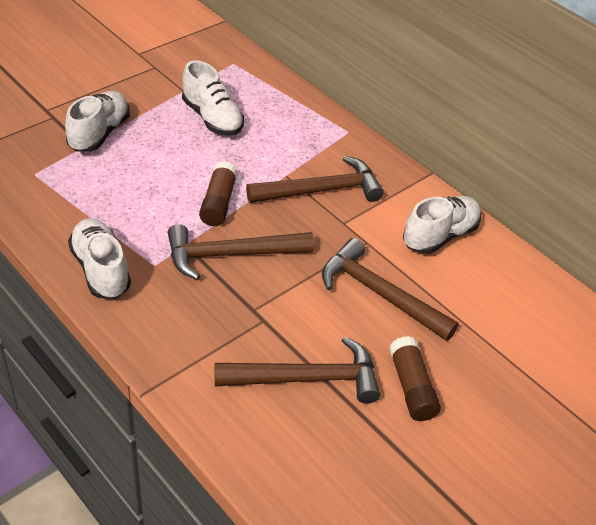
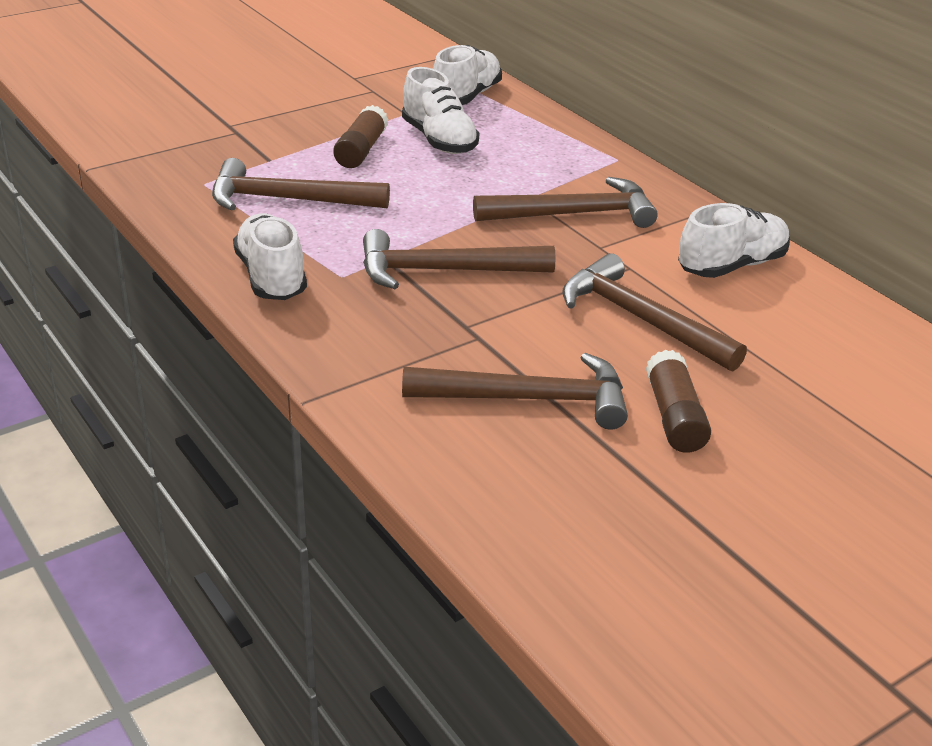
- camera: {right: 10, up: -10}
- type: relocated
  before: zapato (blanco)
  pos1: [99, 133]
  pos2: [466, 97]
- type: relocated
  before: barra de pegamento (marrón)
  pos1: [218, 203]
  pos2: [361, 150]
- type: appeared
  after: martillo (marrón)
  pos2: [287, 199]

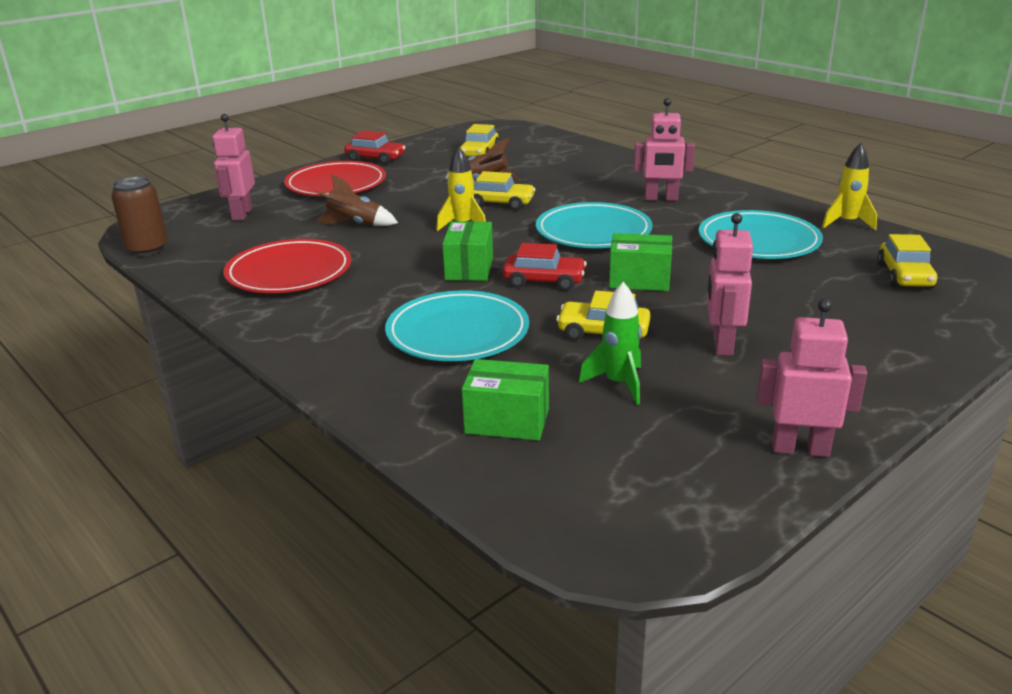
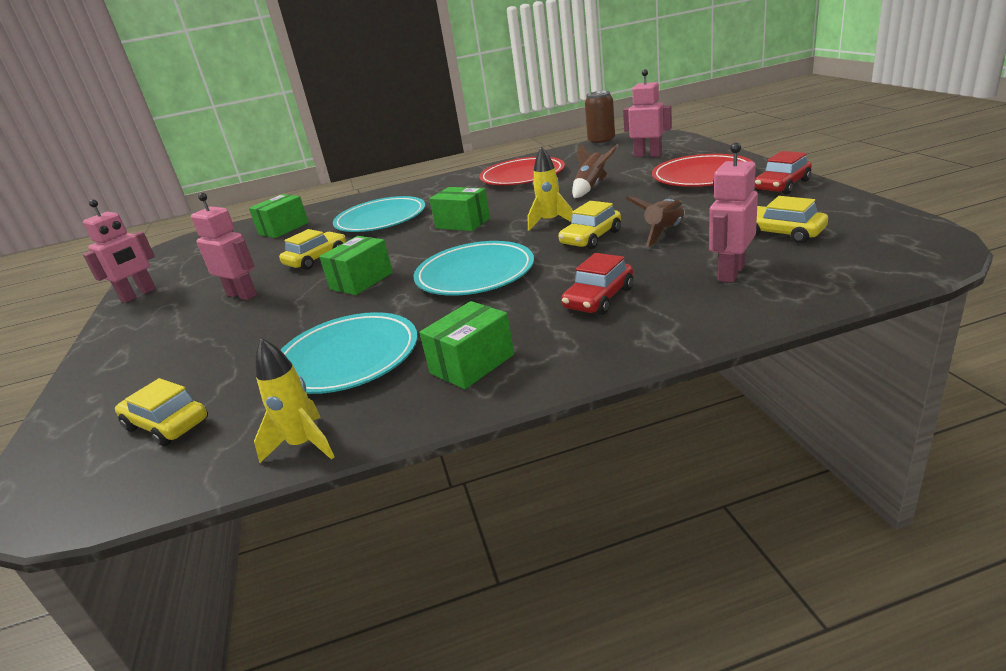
- camera: {right: 120, up: 0}
- type: relocated
  before: coche (rojo)
  pos1: [544, 281]
  pos2: [599, 298]
- type: missing
  before: cohete (verde)
  pos1: [618, 384]
- type: relocated
  before: robot (rosa)
  pos1: [661, 199]
  pos2: [731, 273]
- type: appeared
  after: caja (verde)
  pos2: [472, 364]

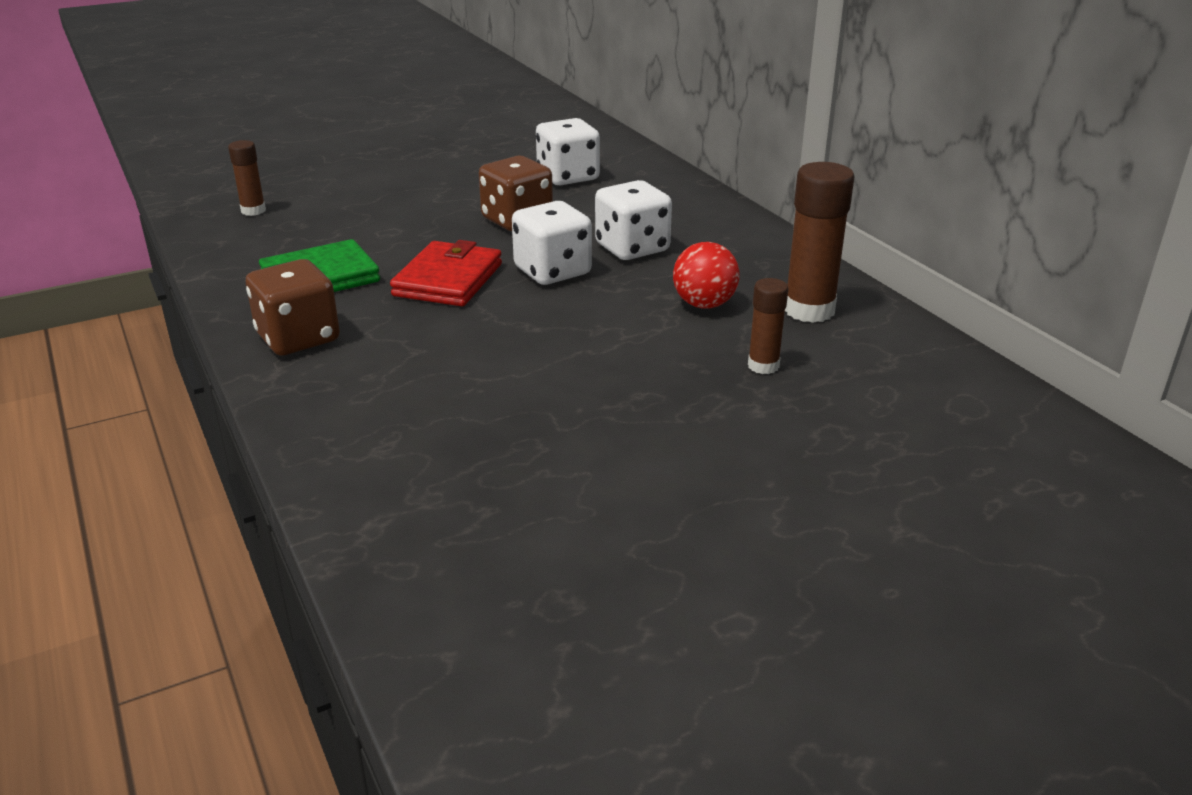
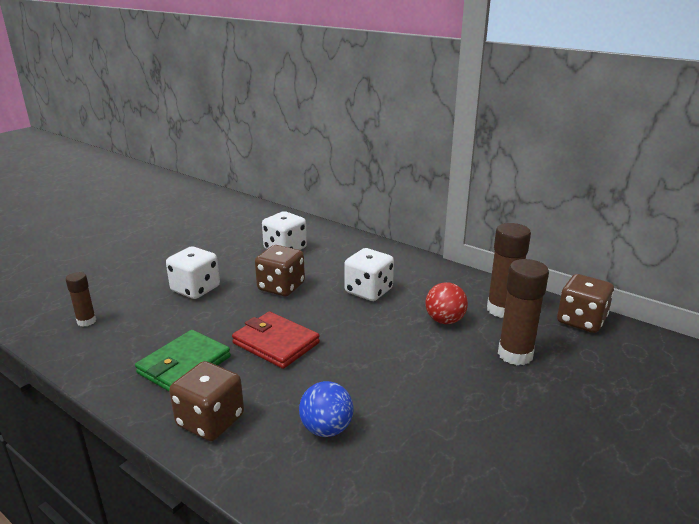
- camera: {right: -25, up: -5}
- type: spun
  before: cartera (rojo)
  pos1: [448, 280]
  pos2: [276, 343]
  turn: -45
- type: relocated
  before: dado (blanco)
  pos1: [552, 271]
  pos2: [195, 289]
- type: size
  before: barra de pegamento (marrón)
  pos1: [763, 366]
  pos2: [515, 354]
  scale: 1.76
- type: appeared
  after: pelota (azul)
  pos2: [326, 429]
- type: appeared
  after: dado (marrón)
  pos2: [581, 321]

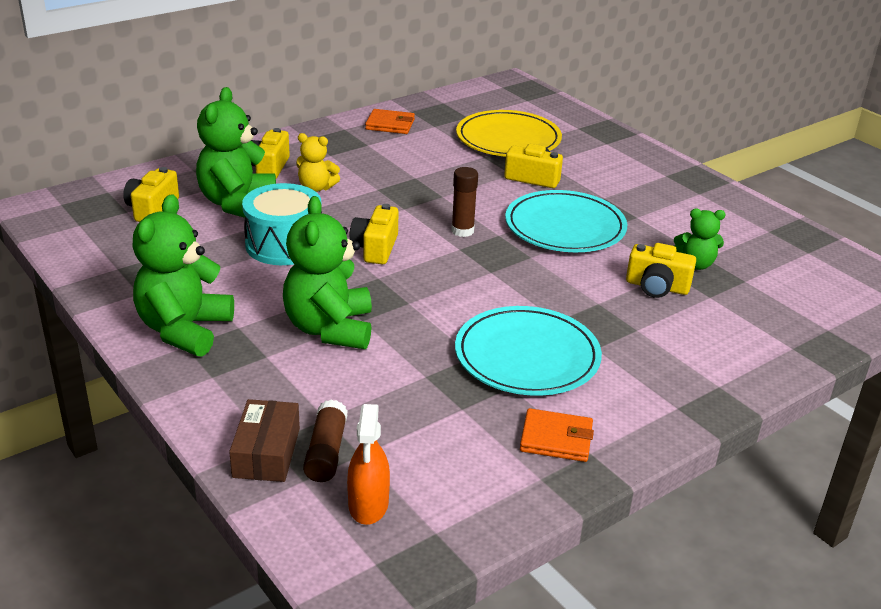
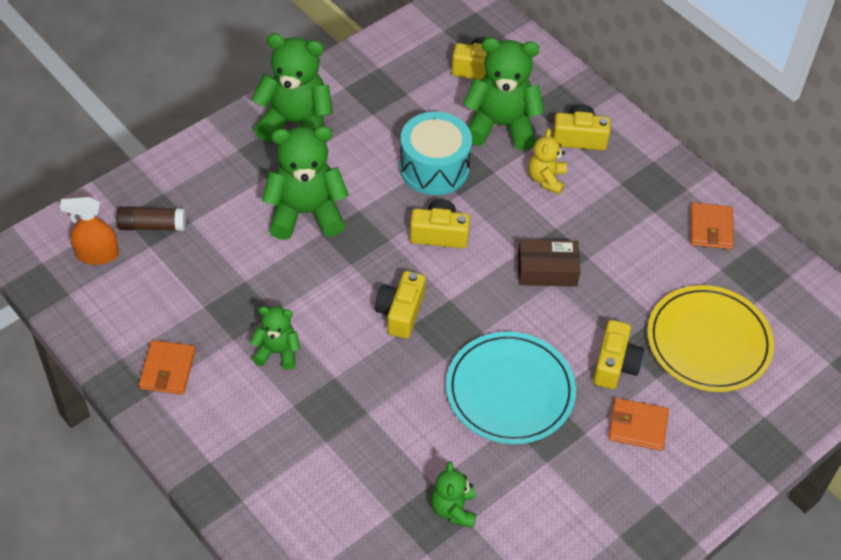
- camera: {right: 85, up: 20}
- type: relocated
  before: caja (marrón)
  pos1: [266, 452]
  pos2: [547, 270]
- type: missing
  before: barra de pegamento (marrón)
  pos1: [462, 231]
- type: exchanged
  before: plato (turquesa)
  after: osito (verde)
  pos1: [527, 356]
  pos2: [277, 352]
- type: relocated
  before: cámara (amarillo)
  pos1: [657, 287]
  pos2: [400, 312]
- type: appeared
  after: cartera (naranja)
  pos2: [637, 426]

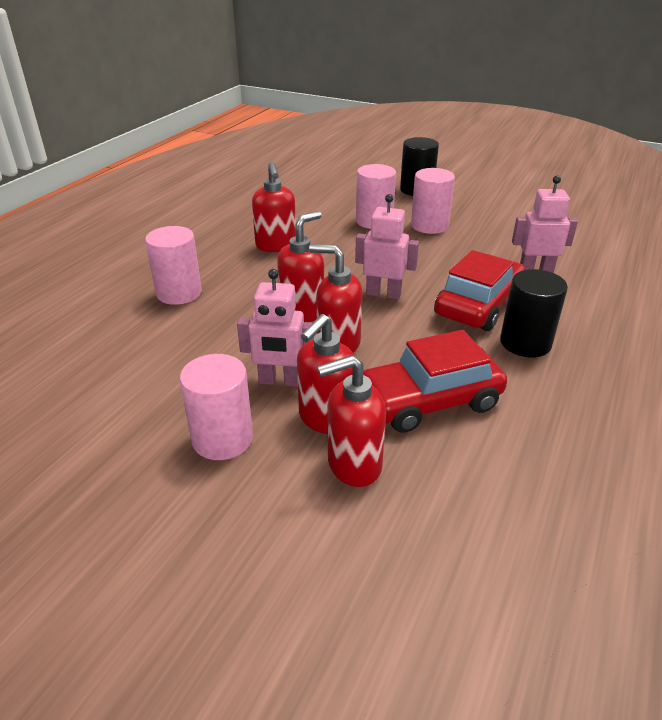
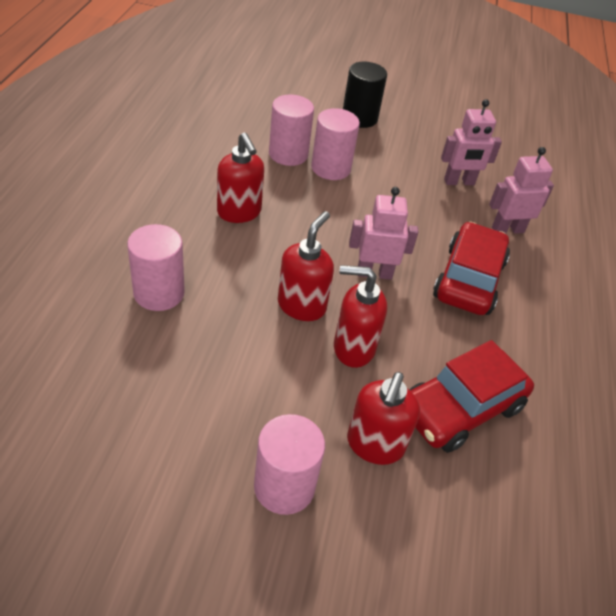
- camera: {right: -20, up: 10}
- type: relocated
  before: robot (rosa)
  pos1: [280, 381]
  pos2: [459, 182]
- type: missing
  before: dispensador de jabón (rojo)
  pos1: [353, 465]
- type: relocated
  before: cilindro (rosa)
  pos1: [429, 225]
  pos2: [288, 154]
- type: missing
  before: cilindro (negro)
  pos1: [525, 343]

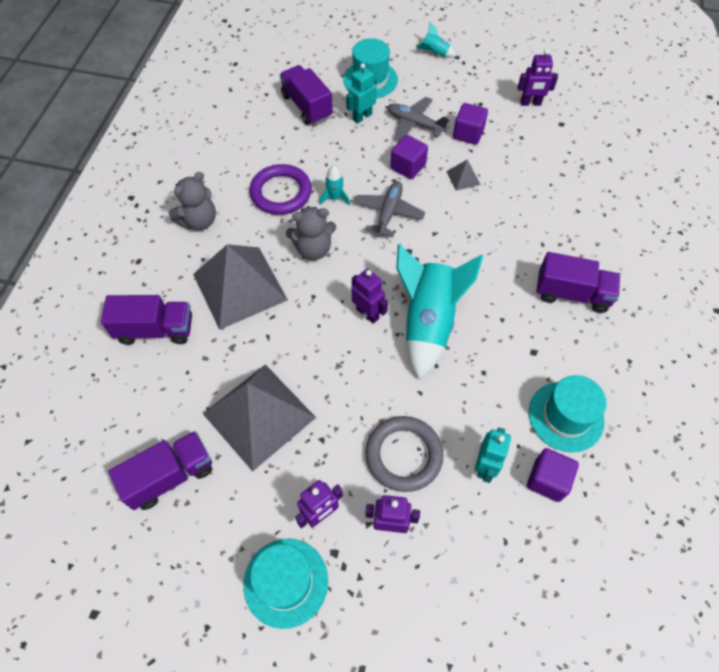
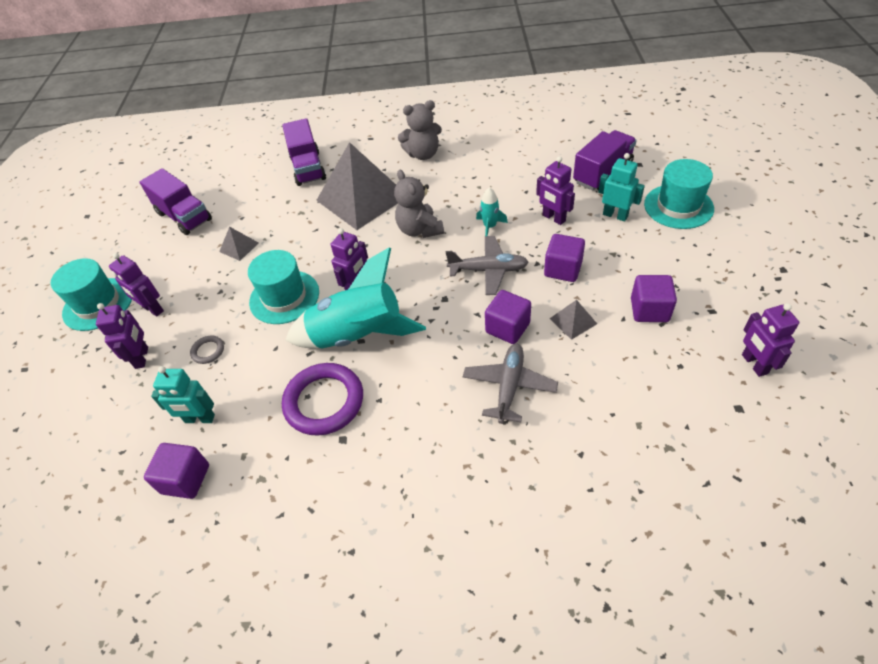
- camera: {right: 80, up: -10}
- type: spun
  before: osito (gris)
  pos1: [199, 221]
  pos2: [423, 154]
  turn: -45
- type: size
  before: pirámide (gris)
  pos1: [259, 415]
  pos2: [239, 247]
  scale: 0.4
- type: relocated
  before: anillo (morado)
  pos1: [281, 192]
  pos2: [324, 401]
- type: size
  before: anillo (gris)
  pos1: [403, 455]
  pos2: [208, 351]
  scale: 0.45
- type: relocated
  before: avión (gris)
  pos1: [414, 124]
  pos2: [509, 386]
- type: missing
  before: cohete (turquesa)
  pos1: [435, 53]
- type: relocated
  before: sombrero (turquesa)
  pos1: [566, 416]
  pos2: [284, 297]
- type: missing
  before: camión (morado)
  pos1: [572, 294]
- type: appeared
  after: cubo (morado)
  pos2: [507, 328]
- type: appeared
  after: robot (morado)
  pos2: [553, 218]

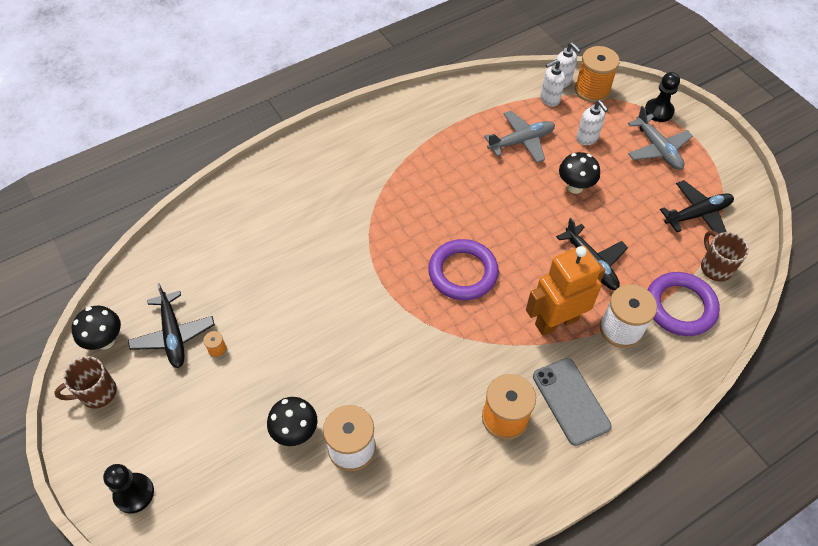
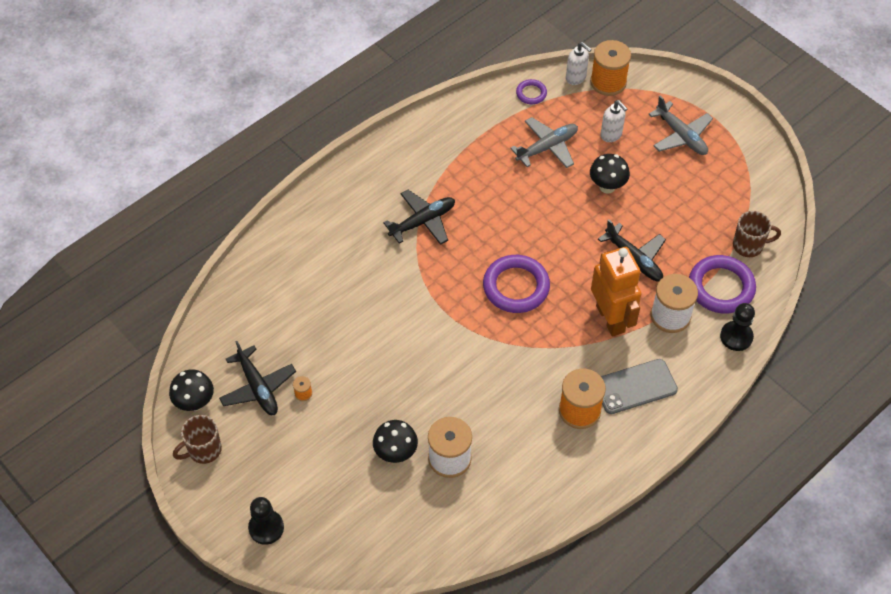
- camera: {right: -10, up: 0}
- type: spun
  before: robot (naranja)
  pos1: [556, 321]
  pos2: [610, 318]
  turn: 105
- type: spun
  before: móvil (gris)
  pos1: [570, 401]
  pos2: [635, 387]
  turn: -75
- type: missing
  before: dispensador de jabón (blanco)
  pos1: [549, 99]
- type: relocated
  before: peón (negro)
  pos1: [658, 111]
  pos2: [736, 337]
- type: relocated
  before: avión (negro)
  pos1: [697, 214]
  pos2: [423, 221]
- type: spun
  before: taza (marrón)
  pos1: [715, 267]
  pos2: [749, 246]
  turn: 120
- type: appeared
  after: anillo (morado)
  pos2: [531, 93]

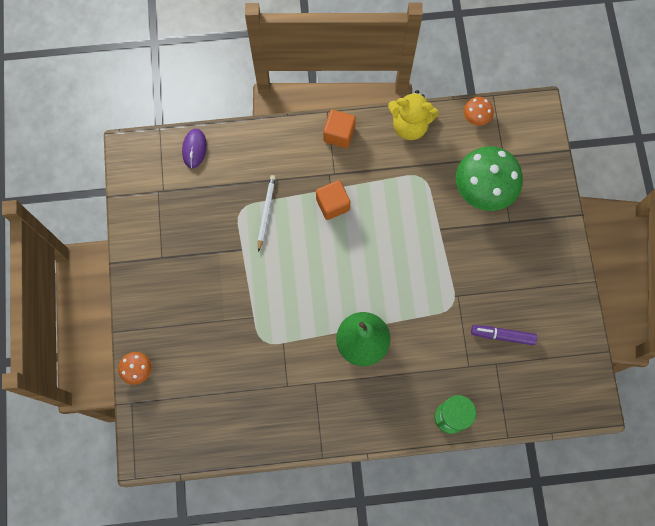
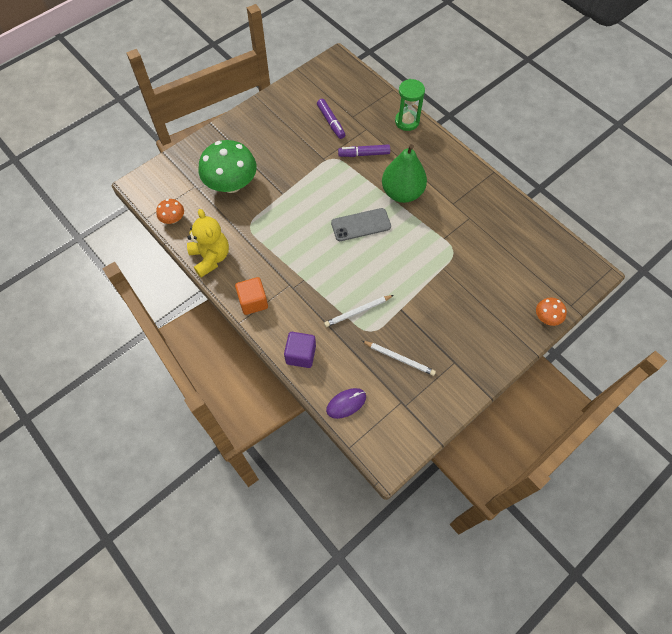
- camera: {right: -125, up: -10}
- type: missing
  before: cubo (naranja)
  pos1: [332, 204]
- type: appeared
  after: cubo (morado)
  pos2: [301, 355]
- type: appeared
  after: móvil (gris)
  pos2: [361, 225]
- type: appeared
  after: rotulador (morado)
  pos2: [364, 154]
- type: appeared
  after: lápiz (blanco)
  pos2: [399, 358]

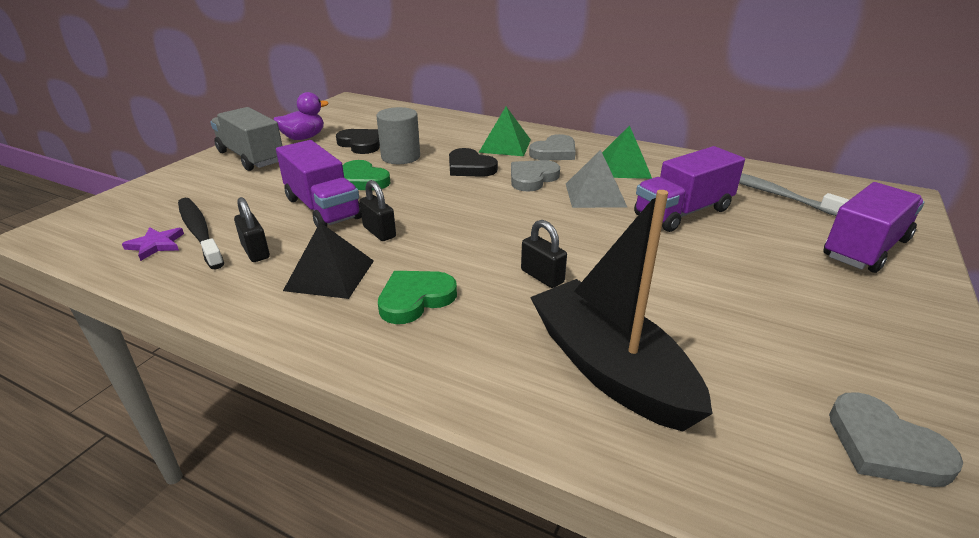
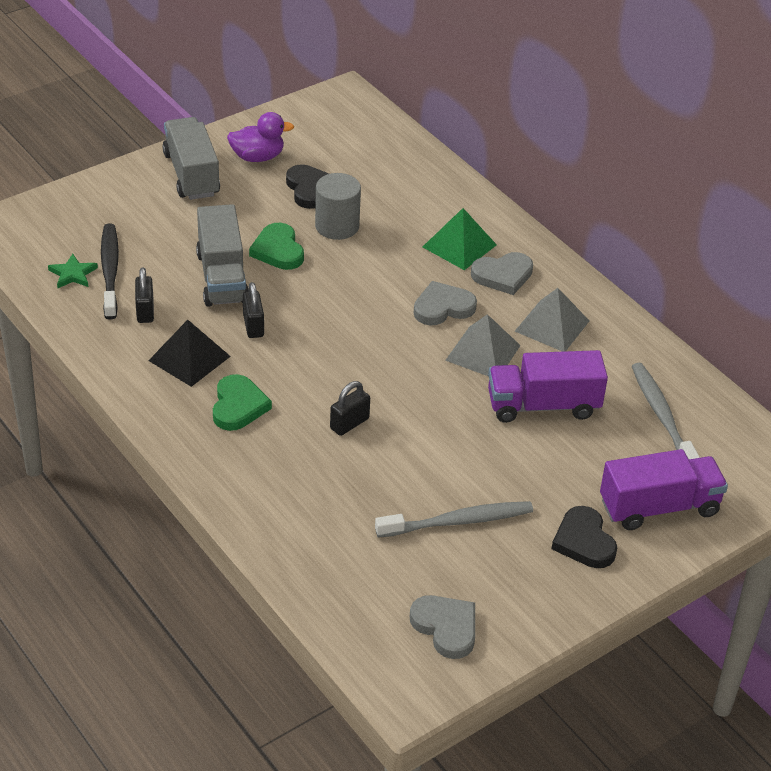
- camera: {right: 25, up: 10}
- type: colour
  before: estrella (morado)
  after: estrella (verde)
  pos1: [156, 245]
  pos2: [73, 274]
- type: colour
  before: camión (morado)
  after: camión (gris)
  pos1: [323, 208]
  pos2: [222, 277]
- type: spun
  before: corazón (verde)
  pos1: [415, 299]
  pos2: [238, 406]
  turn: 105
- type: relocated
  before: corazón (negro)
  pos1: [470, 167]
  pos2: [584, 541]
- type: spun
  before: candado (negro)
  pos1: [542, 276]
  pos2: [349, 423]
  turn: 60
- type: missing
  before: barco (negro)
  pos1: [609, 369]
- type: colour
  before: pirámide (verde)
  after: pirámide (gris)
  pos1: [623, 167]
  pos2: [552, 326]
- type: spun
  before: corazón (gris)
  pos1: [884, 446]
  pos2: [446, 627]
  turn: 150
- type: appeared
  after: cepillo de dientes (gris)
  pos2: [458, 521]

